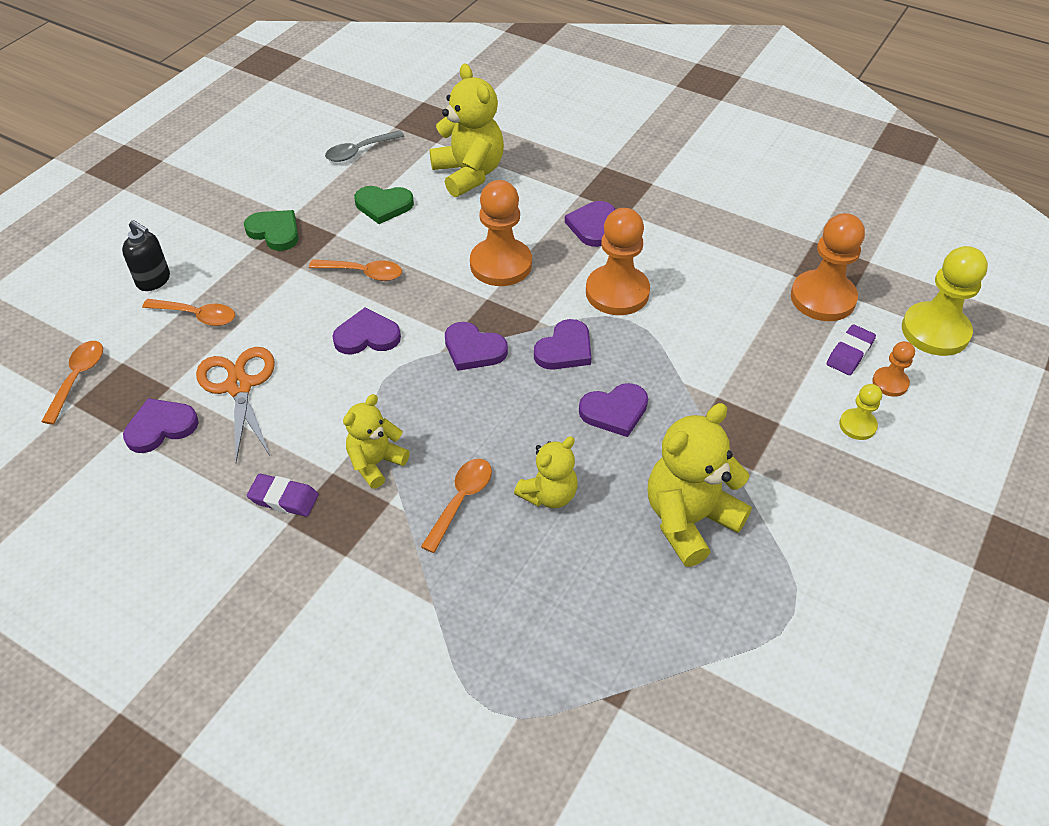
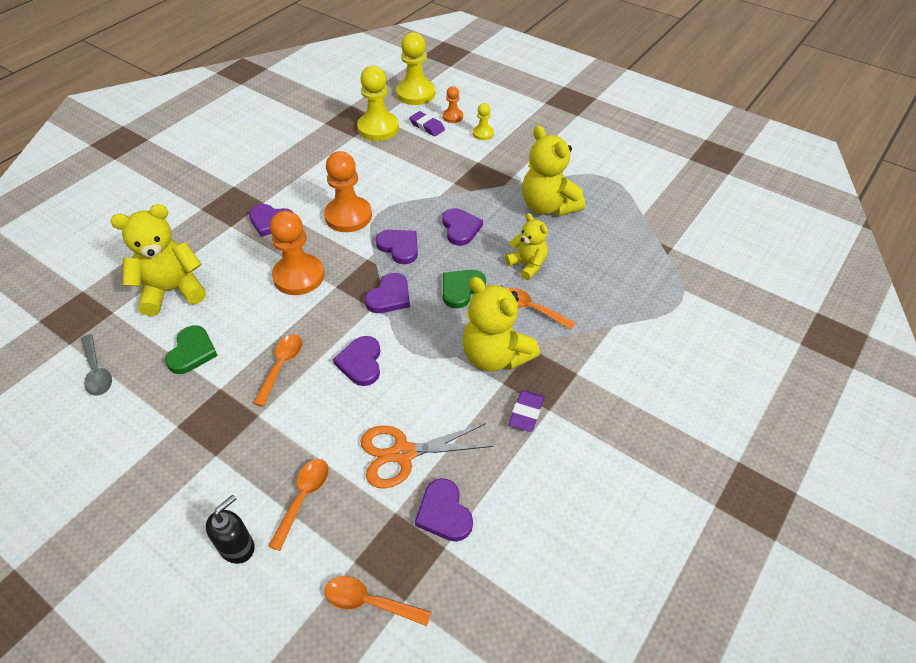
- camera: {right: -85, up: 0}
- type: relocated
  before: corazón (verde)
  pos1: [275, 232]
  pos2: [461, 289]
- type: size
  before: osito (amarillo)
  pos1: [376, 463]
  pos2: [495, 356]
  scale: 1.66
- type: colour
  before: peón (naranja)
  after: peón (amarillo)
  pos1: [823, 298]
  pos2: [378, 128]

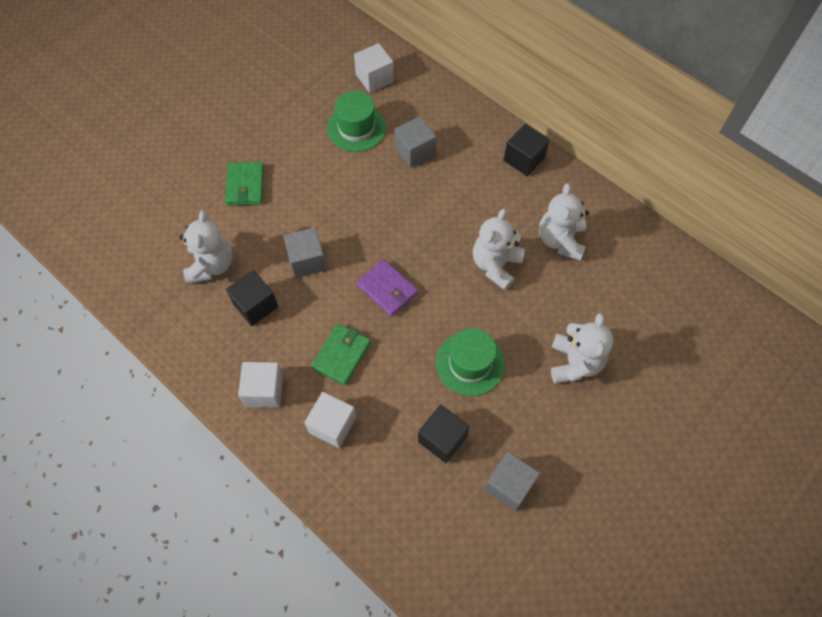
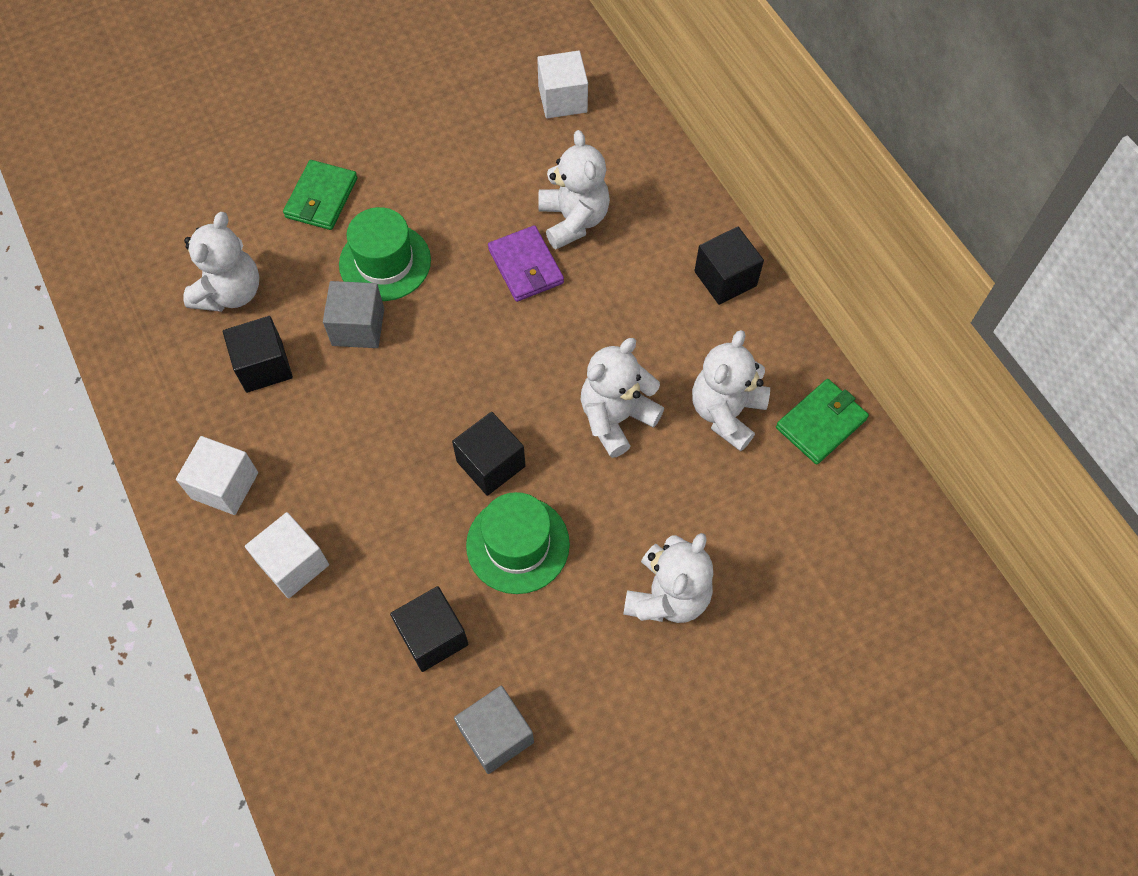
- camera: {right: 20, up: 0}
- type: relocated
  before: cartera (verde)
  pos1: [341, 355]
  pos2: [821, 423]
- type: relocated
  before: sombrero (verde)
  pos1: [356, 128]
  pos2: [385, 262]
- type: relocated
  before: cartera (morado)
  pos1: [387, 289]
  pos2: [526, 266]
- type: exchanged
  before: cubo (gris)
  after: osito (blanco)
  pos1: [415, 151]
  pos2: [573, 220]
- type: appeared
  after: cubo (negro)
  pos2: [491, 464]

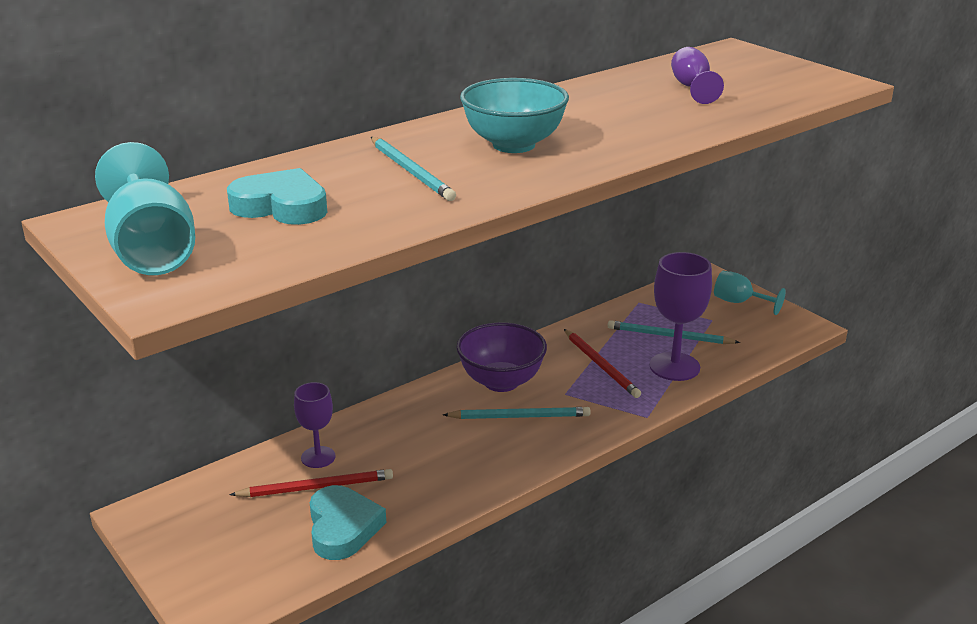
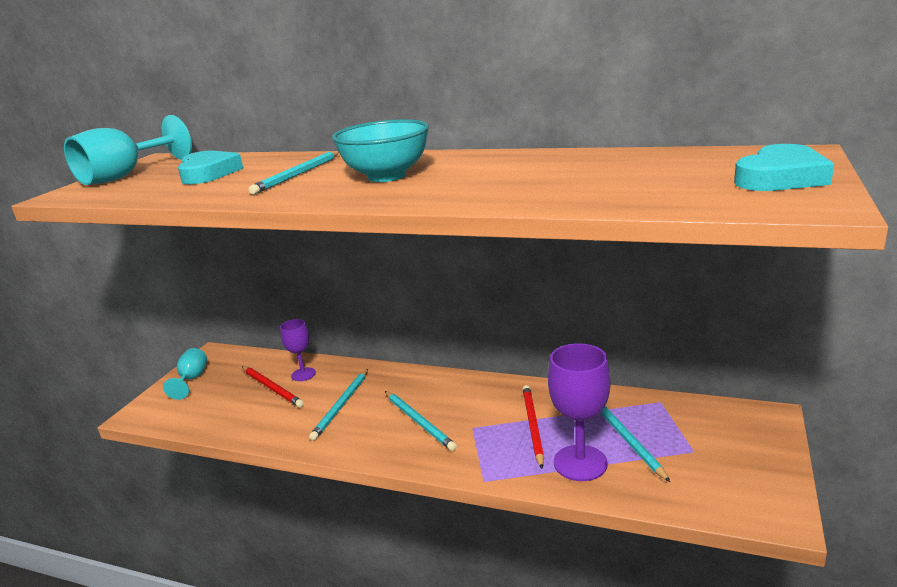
- camera: {right: 60, up: -5}
- type: relocated
  before: corazón (turquesa)
  pos1: [343, 528]
  pos2: [780, 178]
- type: missing
  before: cuenco (morado)
  pos1: [501, 382]
- type: spun
  before: lápiz (rojo)
  pos1: [601, 365]
  pos2: [533, 426]
  turn: 150
- type: missing
  before: copa (morado)
  pos1: [692, 88]
- type: relocated
  before: copa (turquesa)
  pos1: [739, 302]
  pos2: [192, 379]
- type: appeared
  after: lápiz (turquesa)
  pos2: [341, 406]

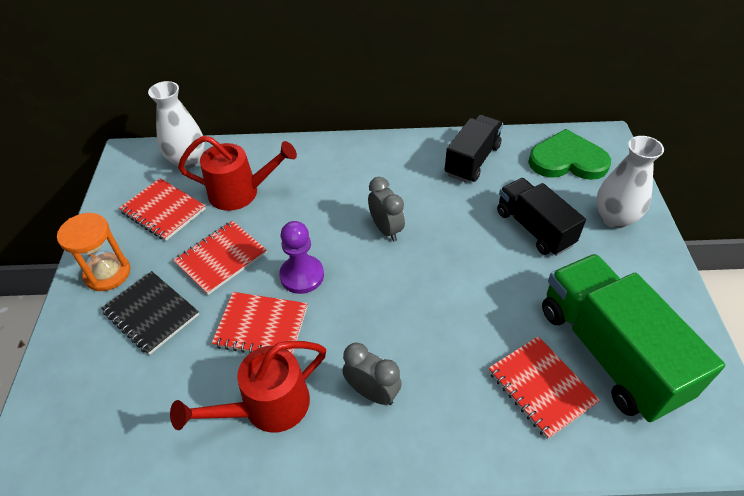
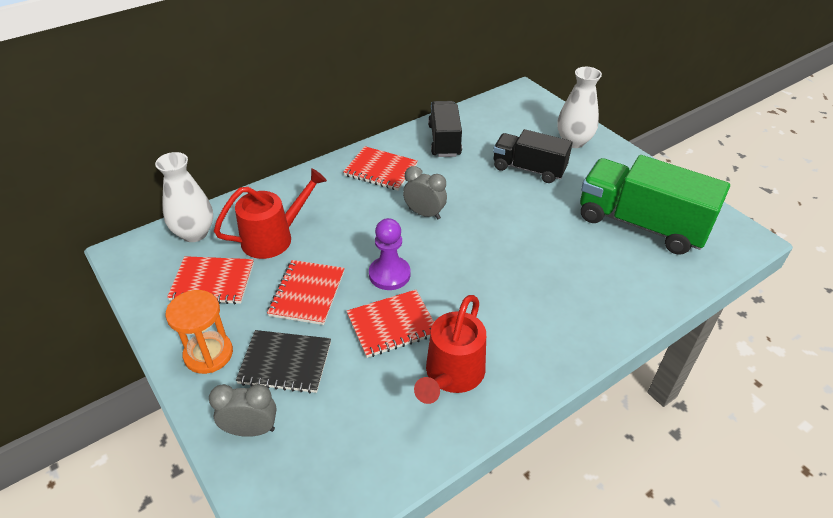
- camera: {right: -35, up: -5}
- type: relocated
  before: despertador (gris)
  pos1: [372, 392]
  pos2: [251, 430]
- type: relocated
  before: cuaderno (rojo)
  pos1: [541, 387]
  pos2: [380, 170]
- type: missing
  before: corazón (verde)
  pos1: [567, 160]

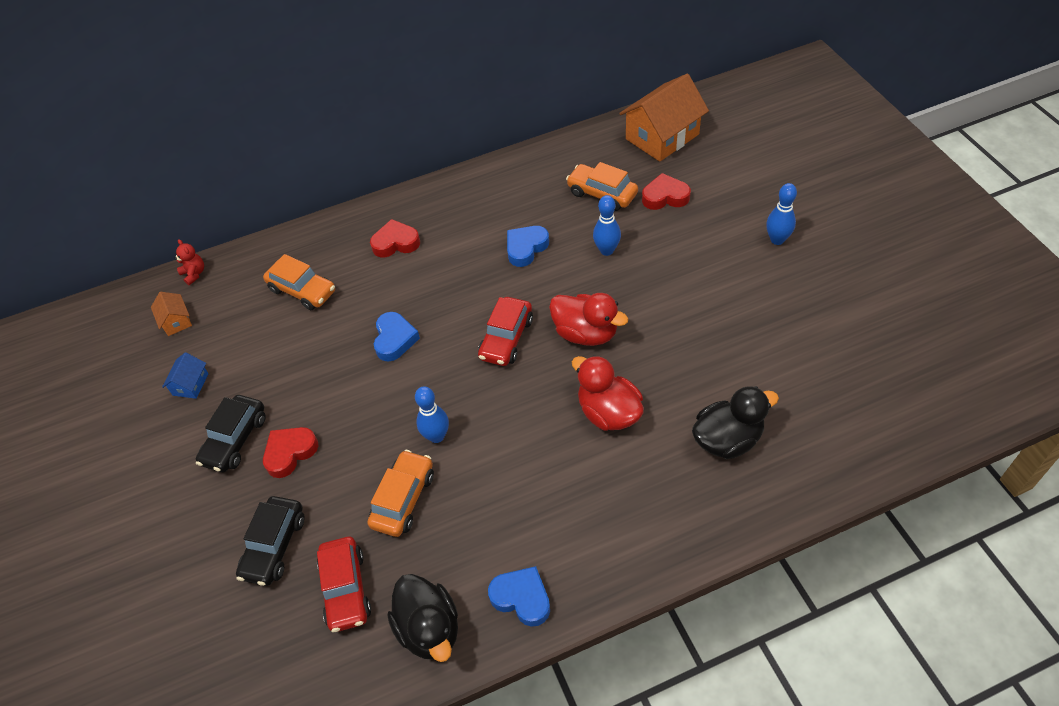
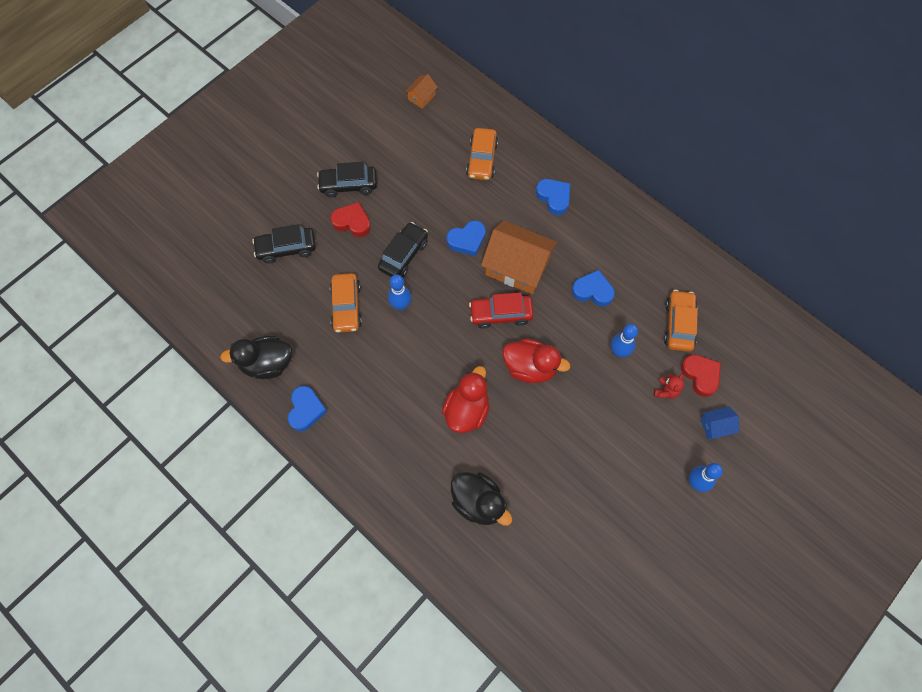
- camera: {right: 60, up: 15}
- type: relocated
  before: casa (azul)
  pos1: [190, 384]
  pos2: [716, 426]
- type: relocated
  before: osito (rojo)
  pos1: [194, 274]
  pos2: [666, 391]
- type: missing
  before: coche (rojo)
  pos1: [346, 589]
- type: spun
  before: coche (naranja)
  pos1: [403, 499]
  pos2: [346, 307]
  turn: 90
- type: colour
  before: corazón (rojo)
  after: corazón (azul)
  pos1: [396, 243]
  pos2: [554, 198]
- type: spun
  before: pato (negro)
  pos1: [429, 628]
  pos2: [267, 364]
  turn: 45
- type: spun
  before: pato (rojo)
  pos1: [586, 333]
  pos2: [530, 367]
  turn: -75
- type: relocated
  before: casa (naranja)
  pos1: [662, 137]
  pos2: [517, 267]
- type: appeared
  after: coche (negro)
  pos2: [403, 255]

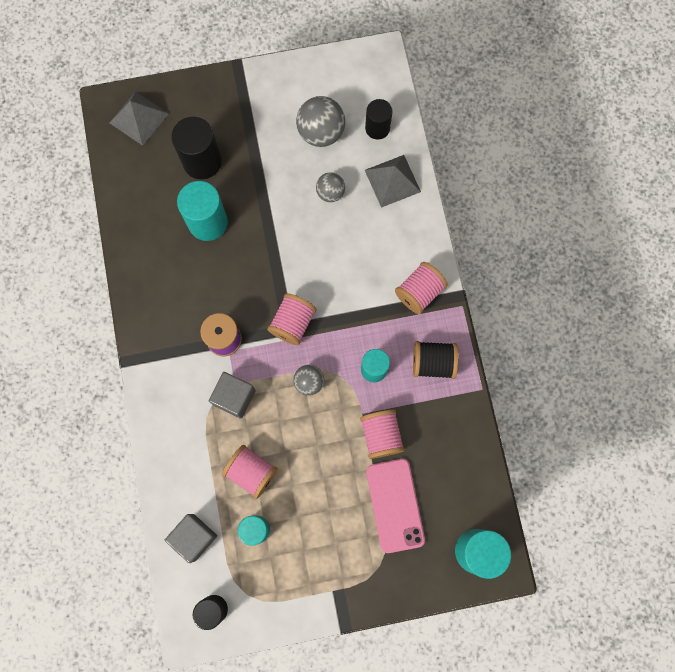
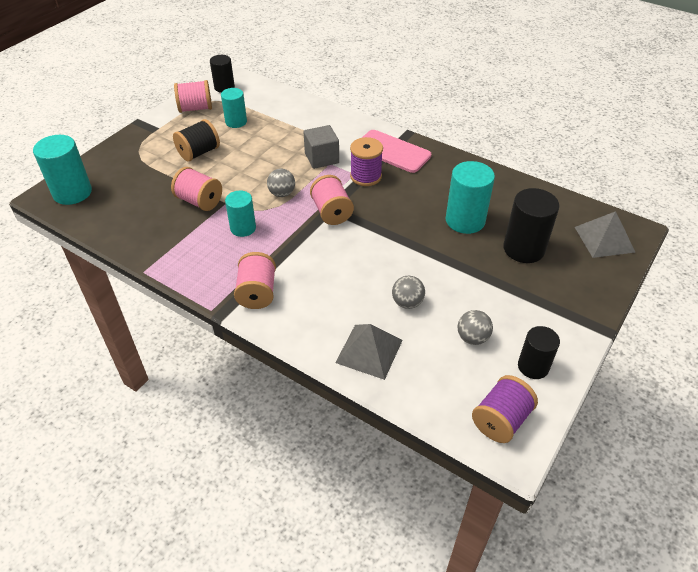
- camera: {right: 135, up: -30}
- type: missing
  before: cubo (gris)
  pos1: [194, 537]
- type: relocated
  before: carrete (rosa)
  pos1: [251, 472]
  pos2: [195, 108]
- type: size
  before: pelota (gris)
  pos1: [321, 132]
  pos2: [472, 338]
  scale: 0.59
- type: relocated
  before: cilindro (negro)
  pos1: [377, 128]
  pos2: [533, 366]
- type: relocated
  before: móvil (rosa)
  pos1: [395, 505]
  pos2: [392, 151]
- type: relocated
  before: carrete (negro)
  pos1: [433, 363]
  pos2: [199, 152]
- type: appeared
  after: carrete (morado)
  pos2: [500, 420]

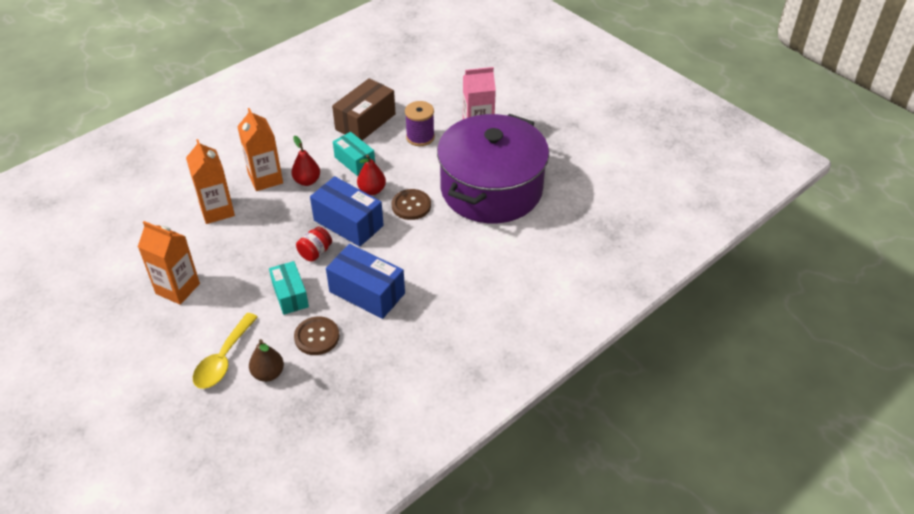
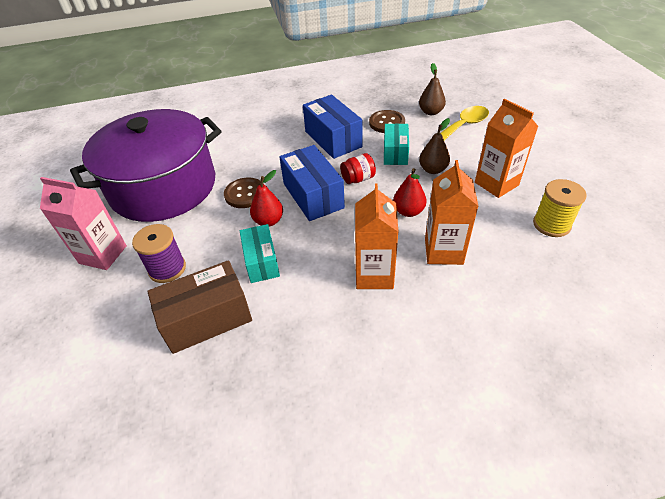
- camera: {right: -150, up: 0}
- type: relocated
  before: pera (rojo)
  pos1: [307, 181]
  pos2: [408, 211]
- type: appeared
  after: pera (marrón)
  pos2: [433, 169]
- type: appeared
  after: carrete (amarillo)
  pos2: [551, 224]

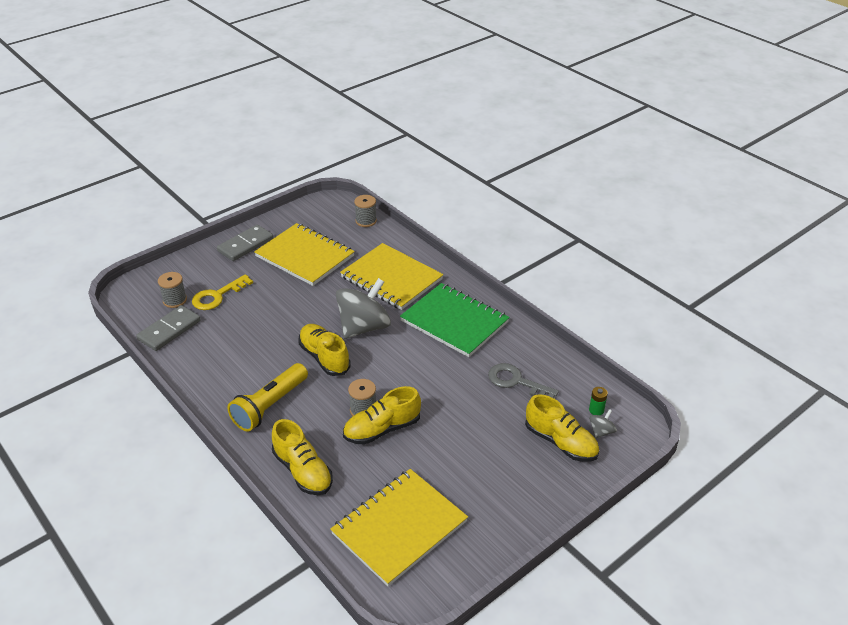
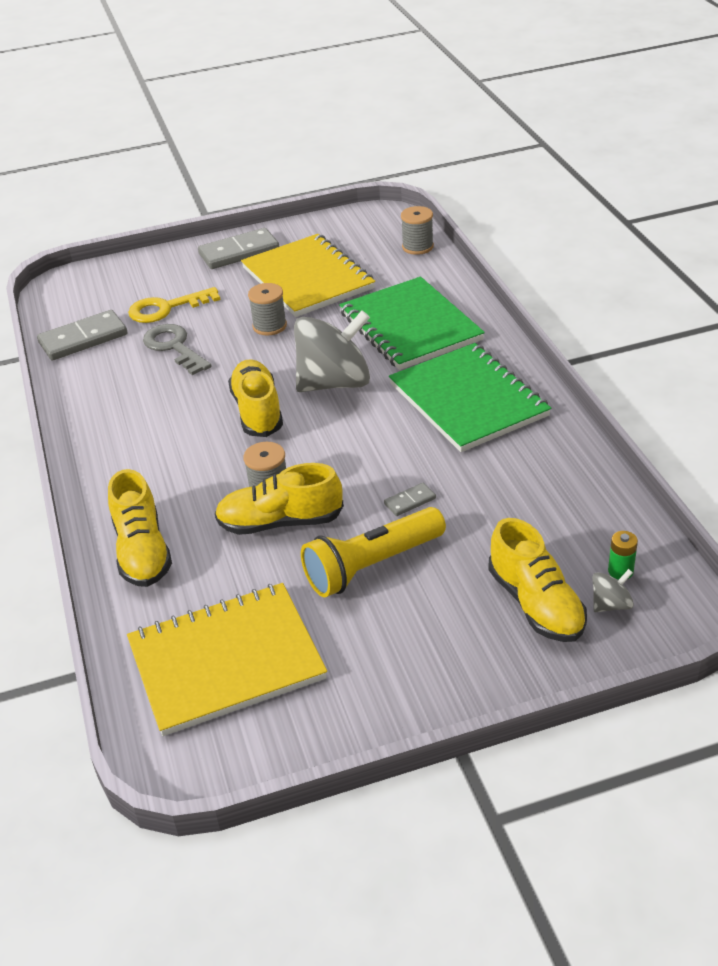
- camera: {right: 25, up: 0}
- type: relocated
  before: carrete (gris)
  pos1: [175, 300]
  pos2: [269, 326]
- type: relocated
  before: lámpara de mano (amarillo)
  pos1: [269, 406]
  pos2: [371, 565]
- type: colour
  before: cuaderno (amarillo)
  after: cuaderno (verde)
  pos1: [391, 278]
  pos2: [410, 326]
- type: relocated
  before: llave (gris)
  pos1: [516, 382]
  pos2: [174, 347]
- type: appeared
  after: ficha de dominó (gris)
  pos2: [410, 501]

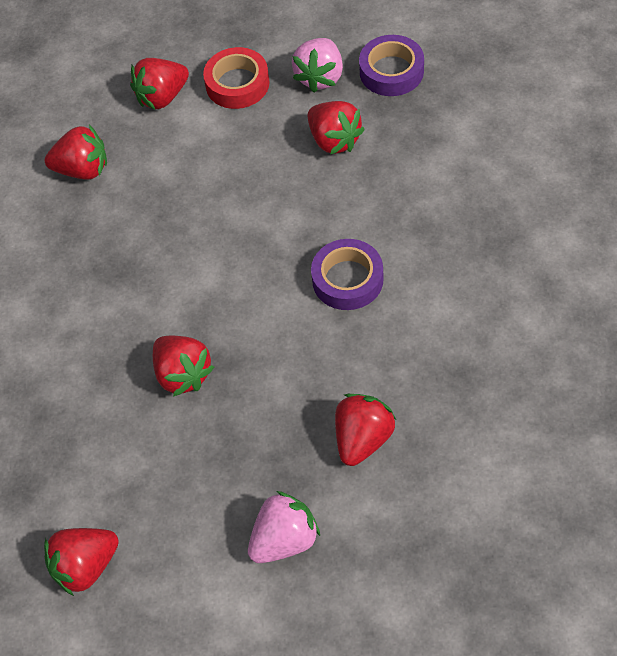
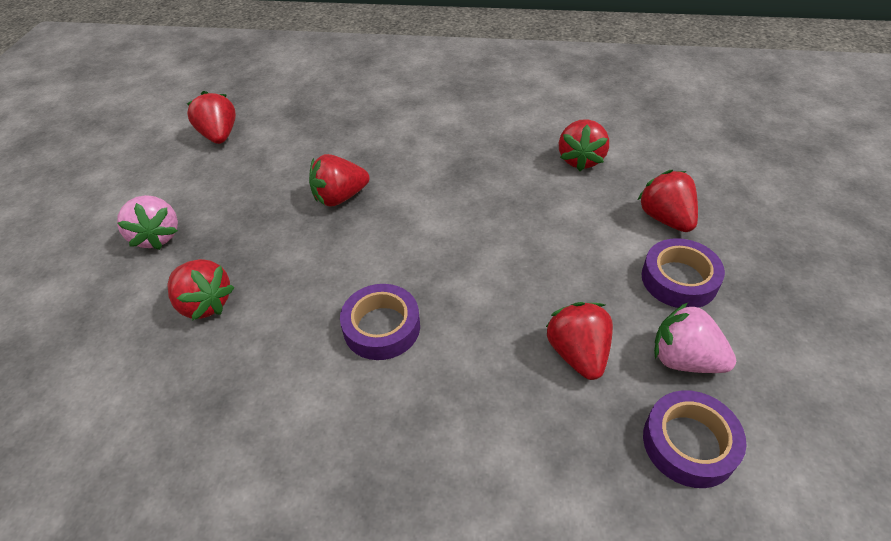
- camera: {right: 100, up: -10}
- type: colour
  before: cinta adhesiva (rojo)
  after: cinta adhesiva (morado)
  pos1: [237, 84]
  pos2: [679, 279]
- type: spun
  before: fresa (rojo)
  pos1: [334, 140]
  pos2: [578, 353]
  turn: 105

